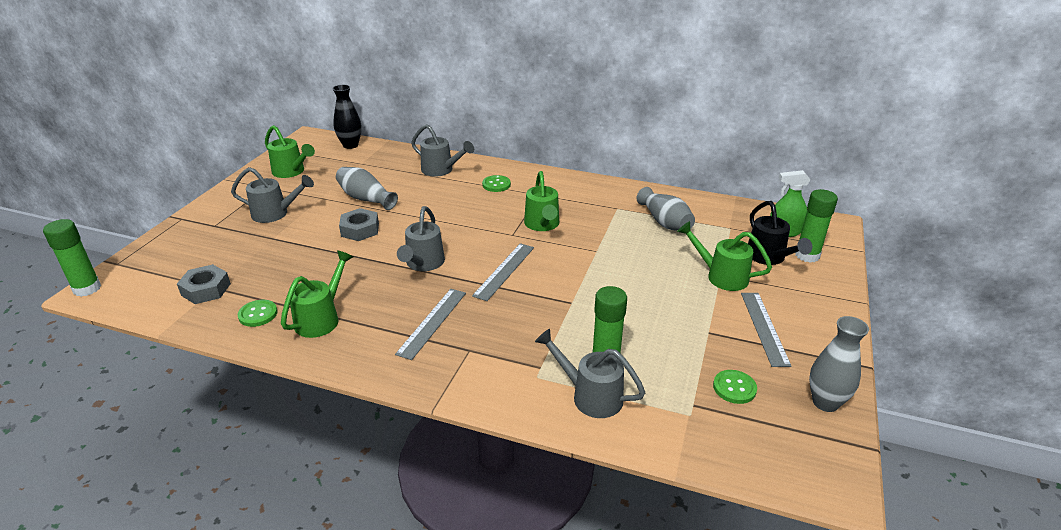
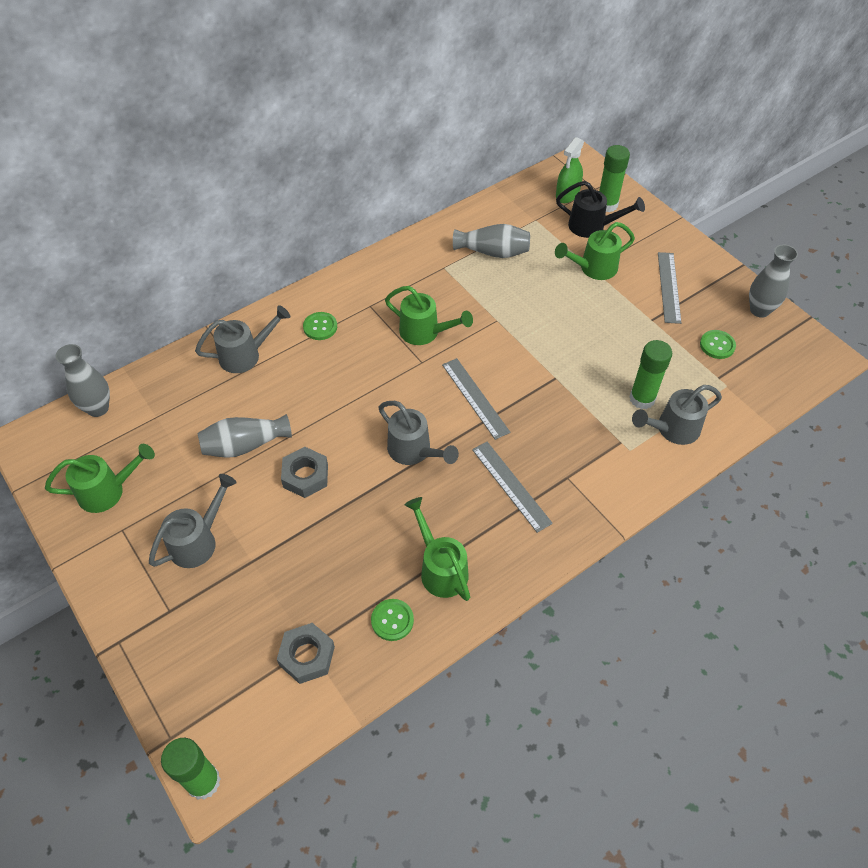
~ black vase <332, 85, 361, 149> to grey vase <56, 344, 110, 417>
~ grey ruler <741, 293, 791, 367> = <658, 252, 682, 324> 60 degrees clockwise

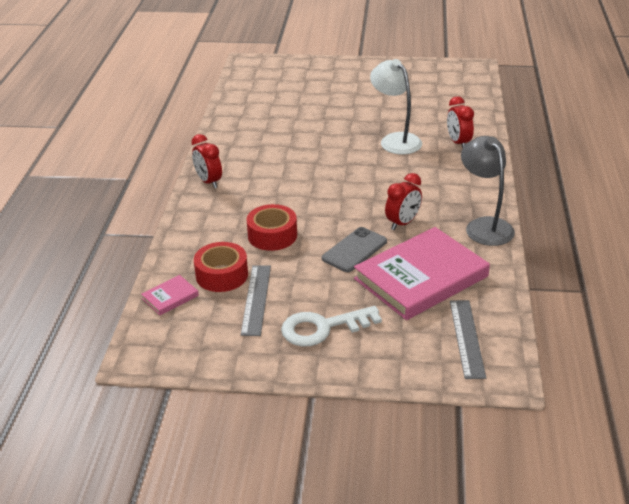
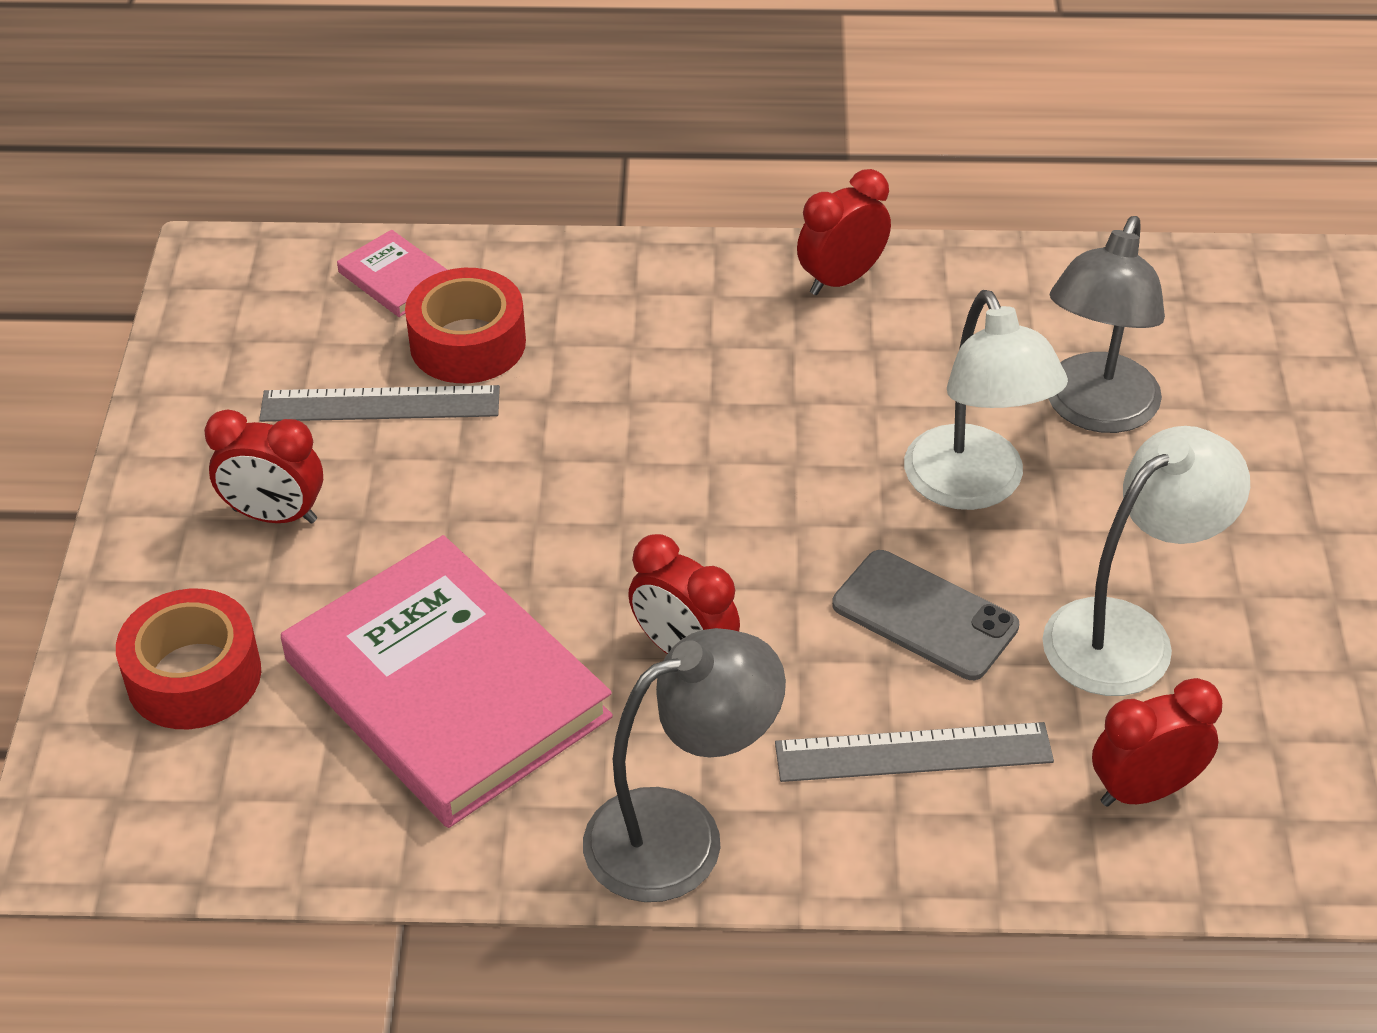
+ white lamp <904, 290, 1068, 510>
+ grey lamp <1048, 216, 1165, 433>
~ red tape <247, 204, 297, 251> to <116, 589, 261, 729>
~ grey phone <322, 227, 387, 272> to <832, 550, 1019, 680>
~ grey ruler <450, 300, 486, 379> to <775, 722, 1054, 782>
~ white key <281, 306, 382, 346> to red clock <204, 409, 323, 523>

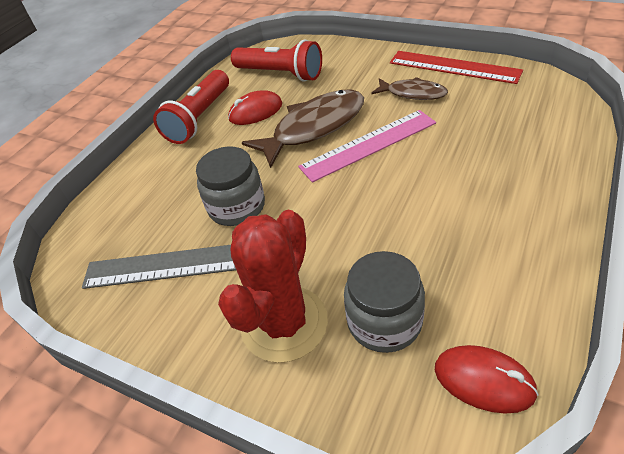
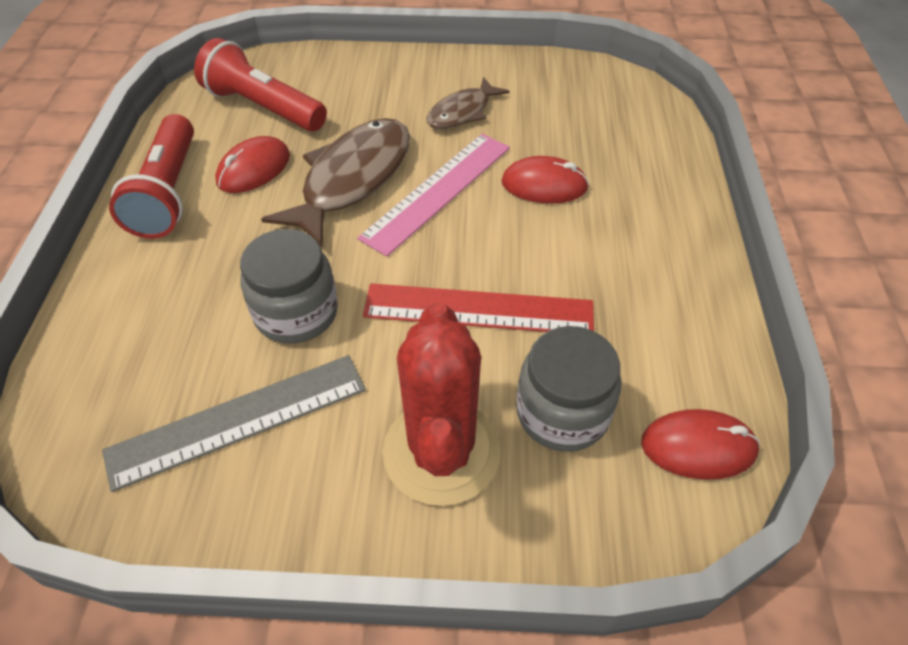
+ red mouse <502, 156, 589, 204>
~ red ruler <390, 51, 523, 84> to <363, 283, 594, 332>
~ red flashlight <231, 39, 322, 82> = <194, 38, 327, 132> 150 degrees counterclockwise
~ brown fish <371, 77, 448, 100> = <427, 77, 510, 129> 135 degrees clockwise

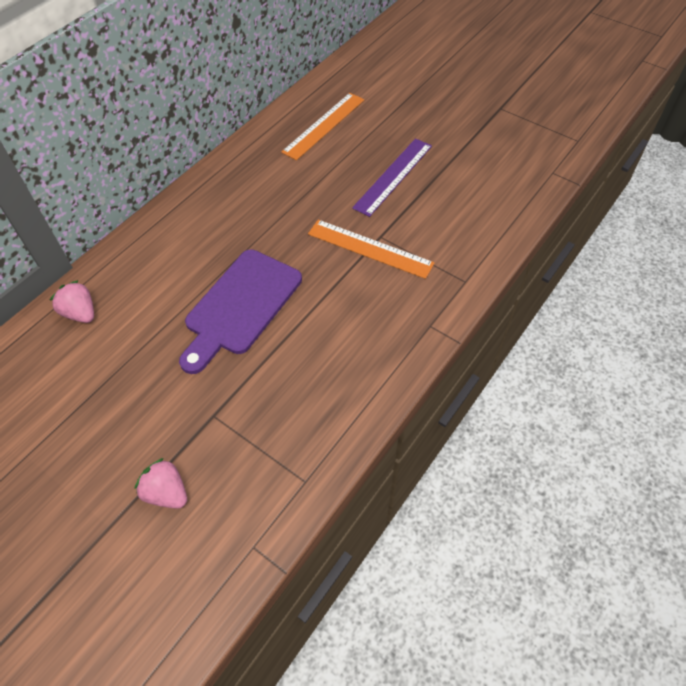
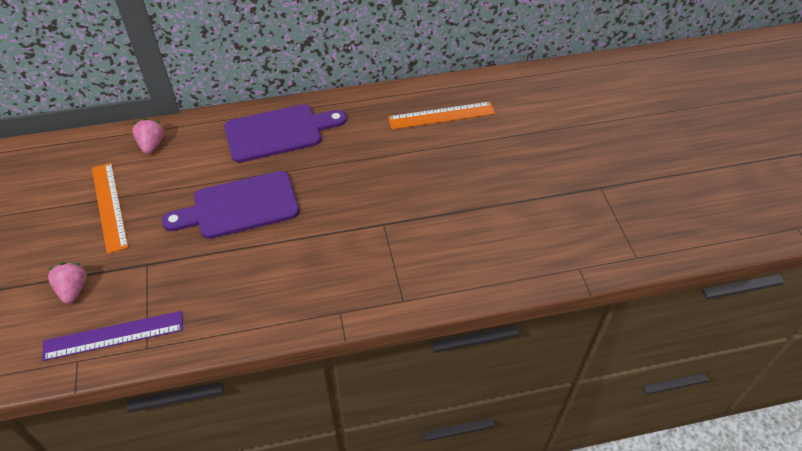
+ purple cutting board <224, 104, 347, 163>
~ orange ruler <308, 220, 435, 279> to <92, 163, 129, 254>
~ purple ruler <352, 139, 432, 217> to <42, 311, 183, 361>

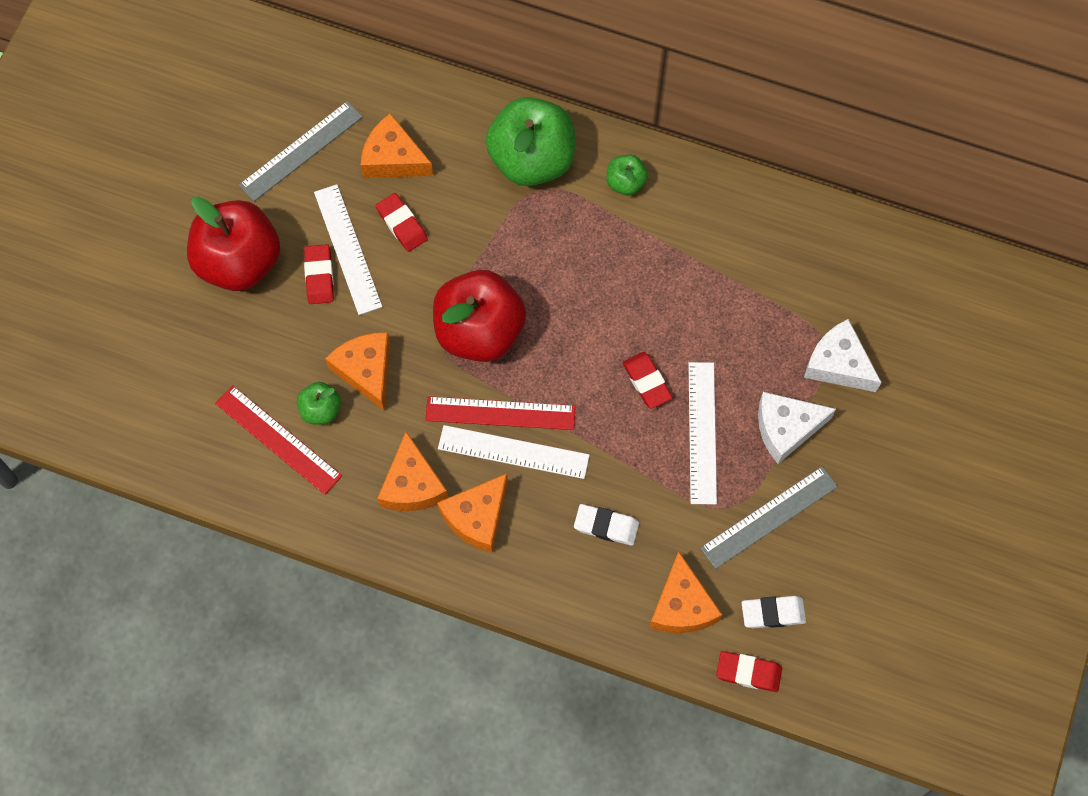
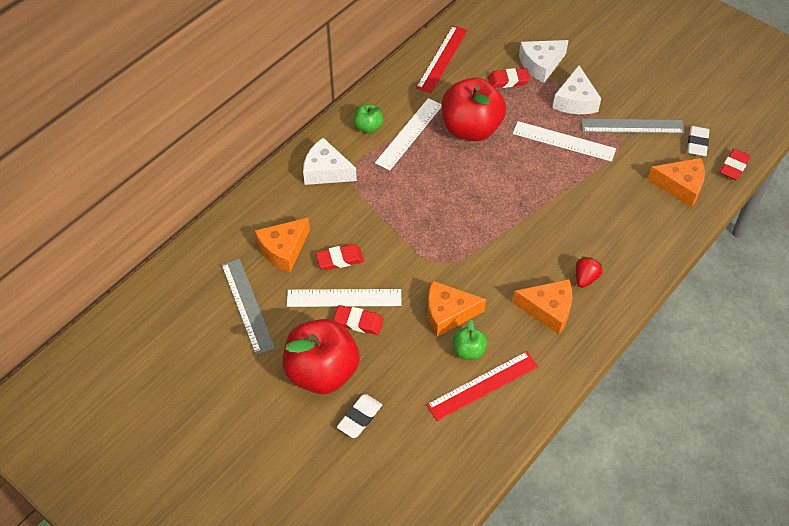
~ red ruler <425, 396, 576, 430> to <416, 26, 468, 93>
~ red apple <433, 270, 526, 362> to <442, 78, 506, 141>
~ white ruler <438, 425, 590, 479> to <375, 98, 442, 170>
~ white eraser <574, 504, 639, 546> to <337, 394, 382, 438>
~ red eraser <622, 352, 673, 409> to <488, 68, 530, 88>
~ orange cheese <437, 473, 508, 553> to red strawberry <576, 256, 603, 288>
~ green apple <485, 97, 575, 186> to white cheese <303, 138, 357, 185>
~ grey ruler <700, 466, 838, 569> = <581, 119, 685, 134> 75 degrees counterclockwise

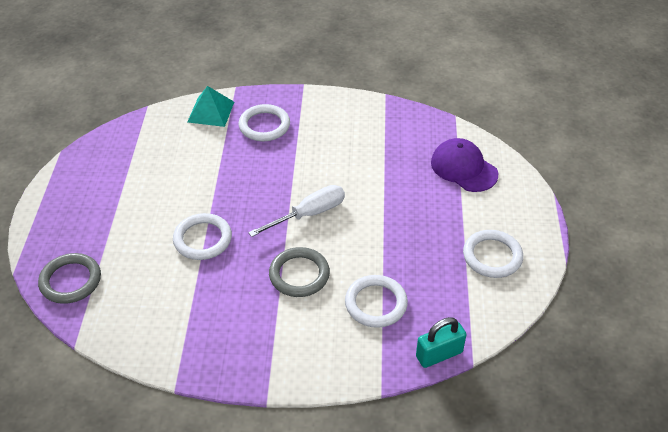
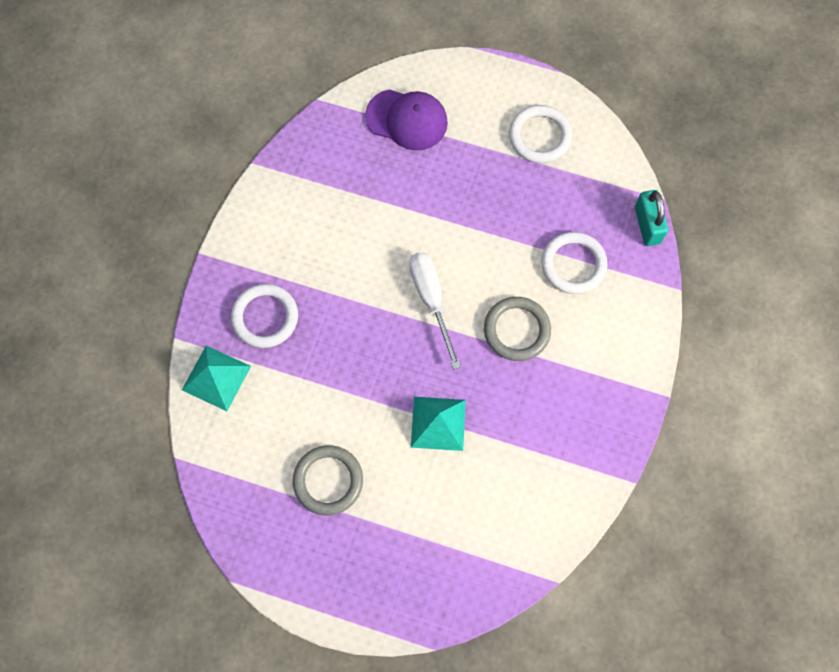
~ grey ring <38, 253, 101, 304> to <293, 445, 363, 515>
~ white ring <173, 213, 232, 260> to turquoise pyramid <411, 397, 466, 451>
~ purple cap <431, 138, 498, 192> = <365, 89, 448, 151> 135 degrees counterclockwise

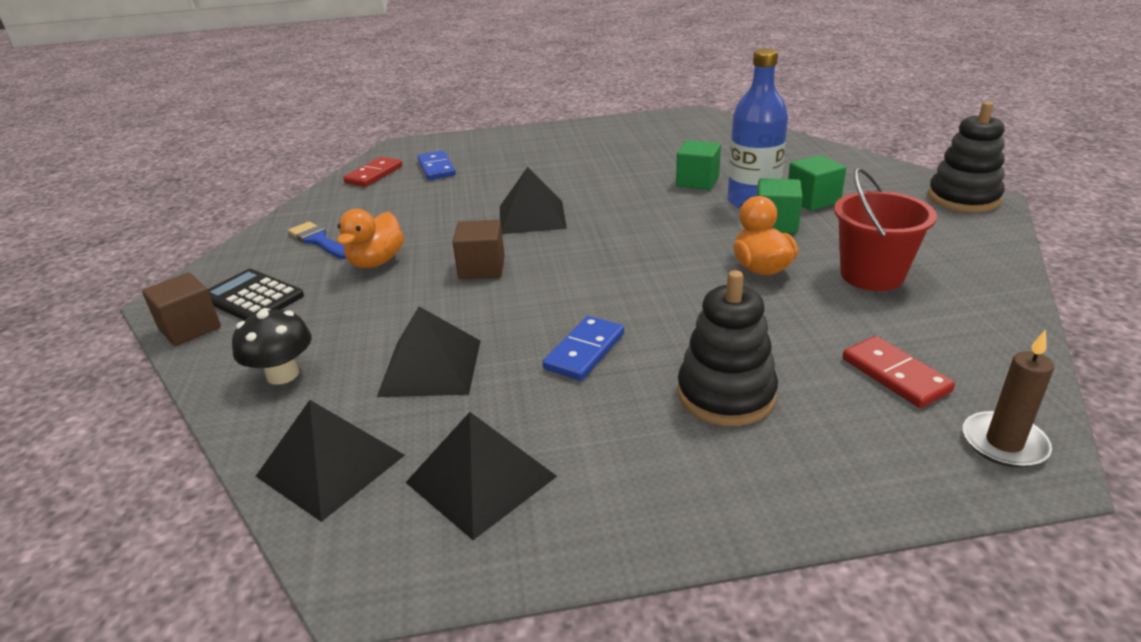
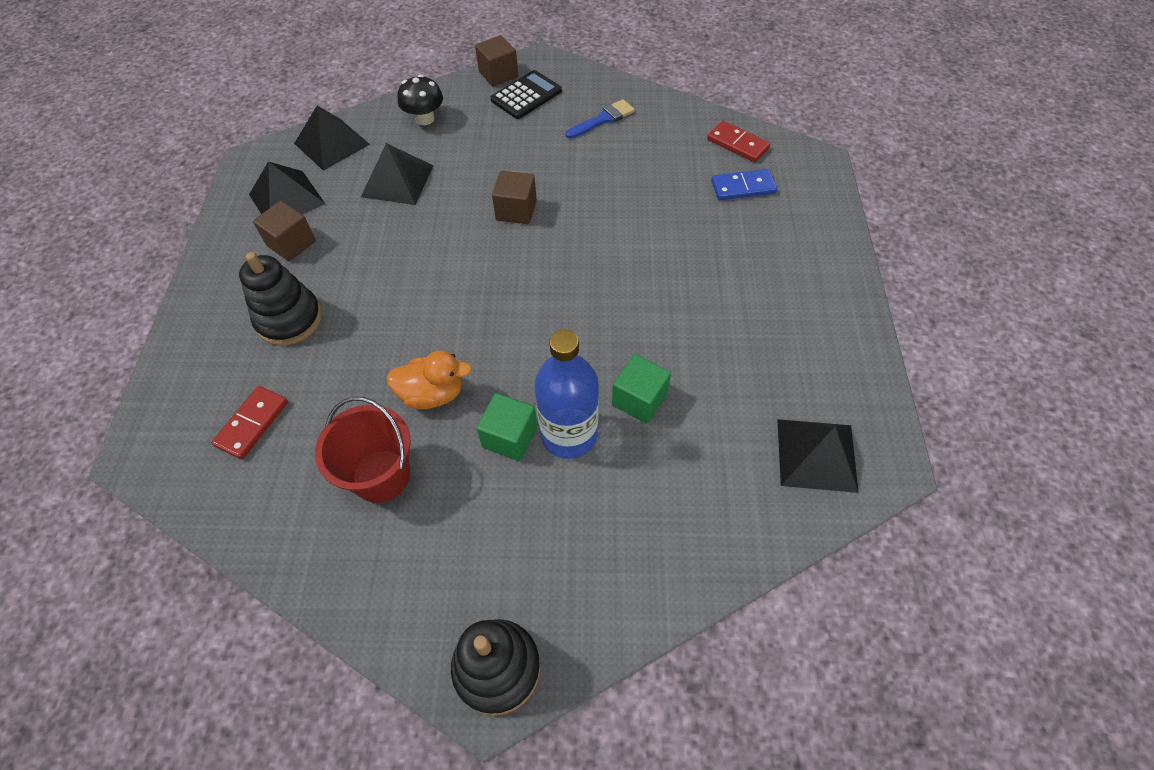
- orange duck <337, 209, 404, 268>
- blue domino <543, 316, 624, 381>
- green cube <788, 155, 846, 211>
- brown candle <963, 330, 1054, 468>
+ brown cube <253, 201, 316, 261>
~ black pyramid <500, 167, 567, 234> to <777, 419, 859, 493>
~ red domino <843, 336, 955, 408> = <211, 386, 288, 459> 45 degrees counterclockwise

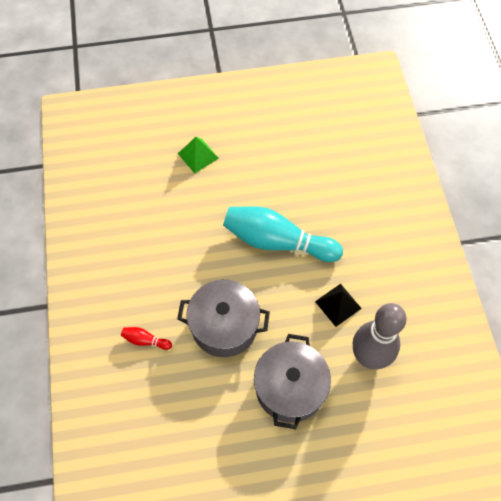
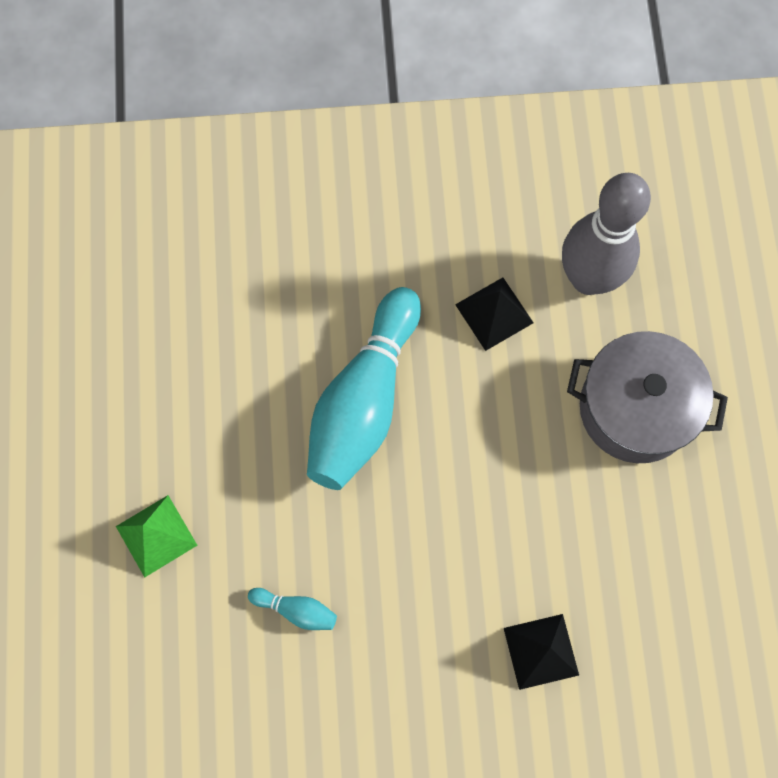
- grey pot <177, 280, 270, 357>
+ turquoise bowling pin <248, 588, 337, 630>
~ red bowling pin <121, 327, 172, 350> to black pyramid <504, 614, 579, 690>

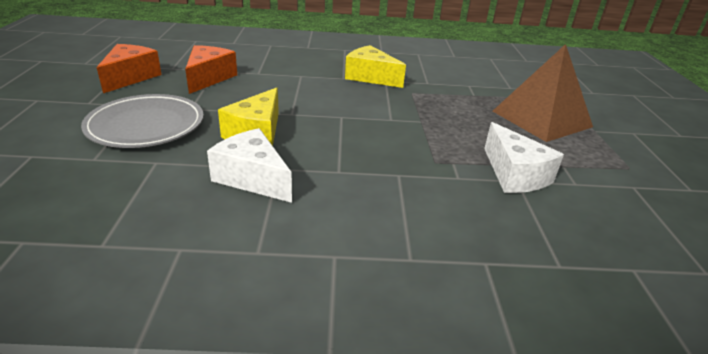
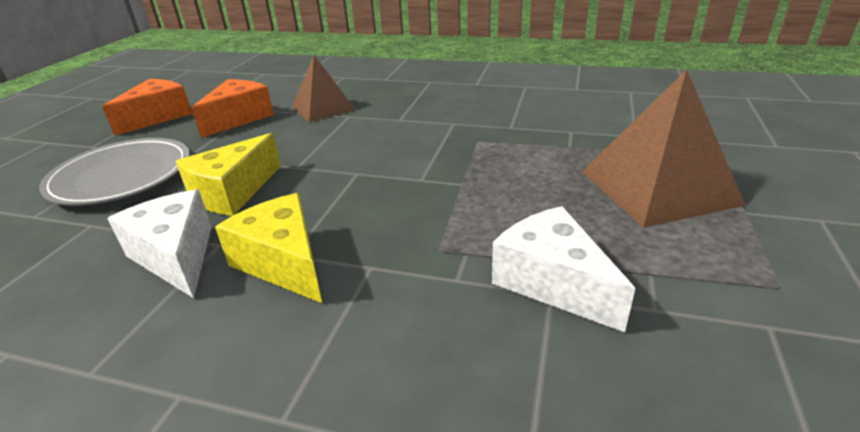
+ brown pyramid <292, 55, 356, 122>
~ yellow cheese <345, 45, 406, 88> to <215, 193, 322, 303>
~ white cheese <484, 122, 564, 193> = <492, 206, 635, 332> 150 degrees clockwise

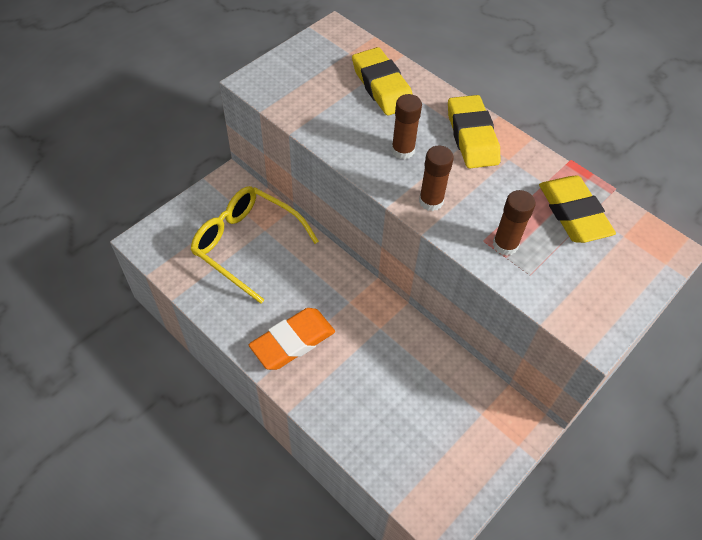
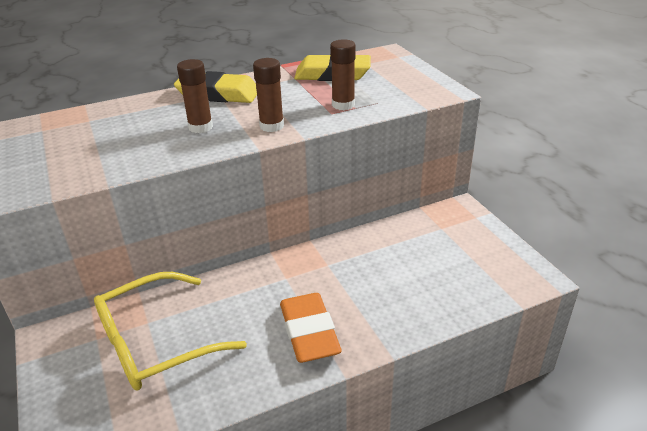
- yellow eraser <352, 47, 413, 115>

